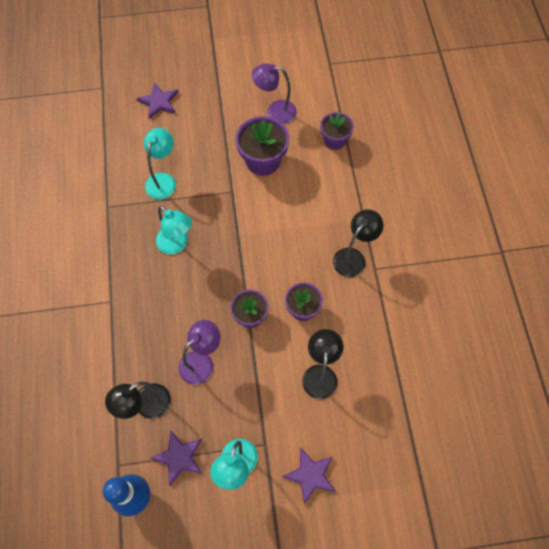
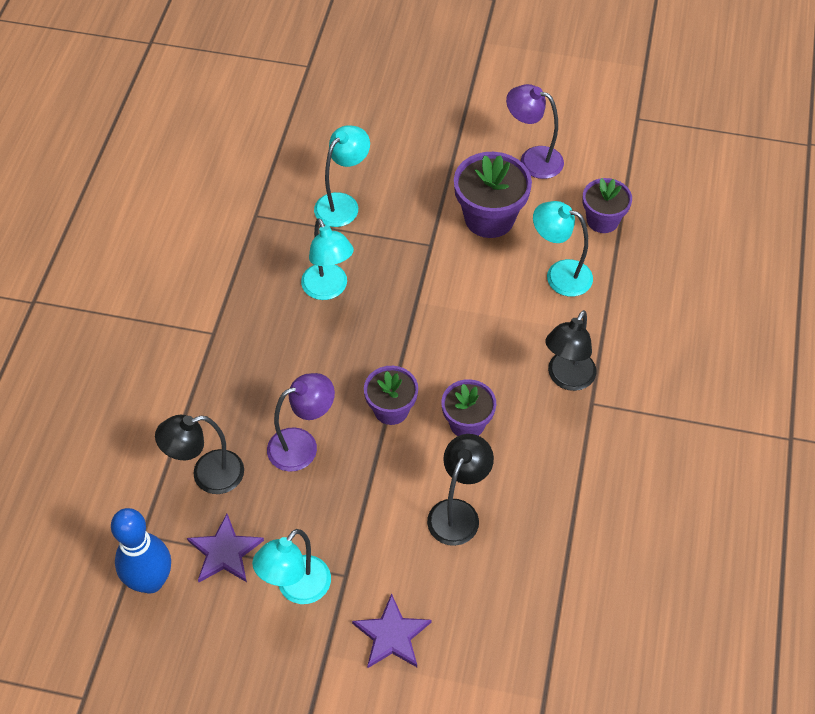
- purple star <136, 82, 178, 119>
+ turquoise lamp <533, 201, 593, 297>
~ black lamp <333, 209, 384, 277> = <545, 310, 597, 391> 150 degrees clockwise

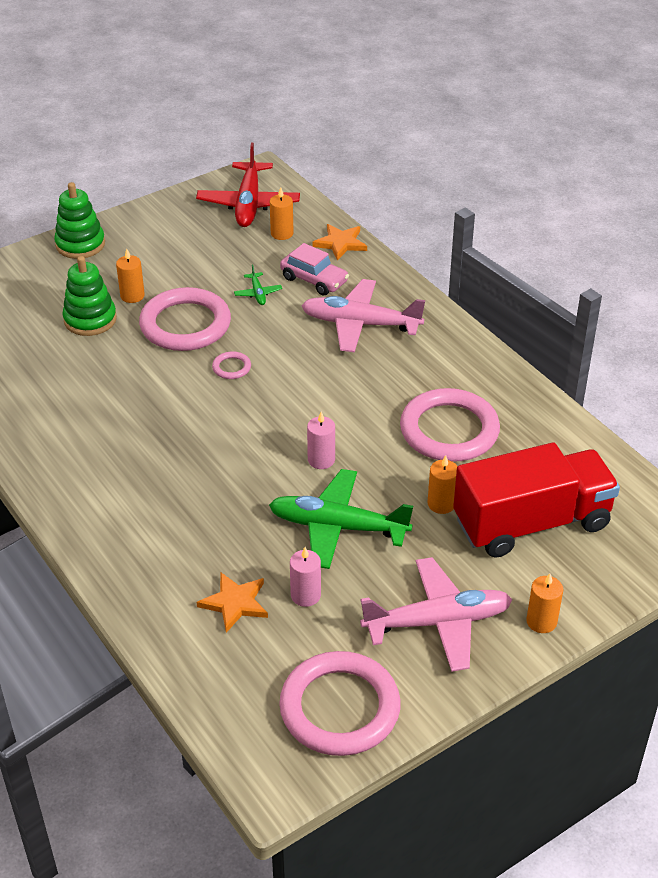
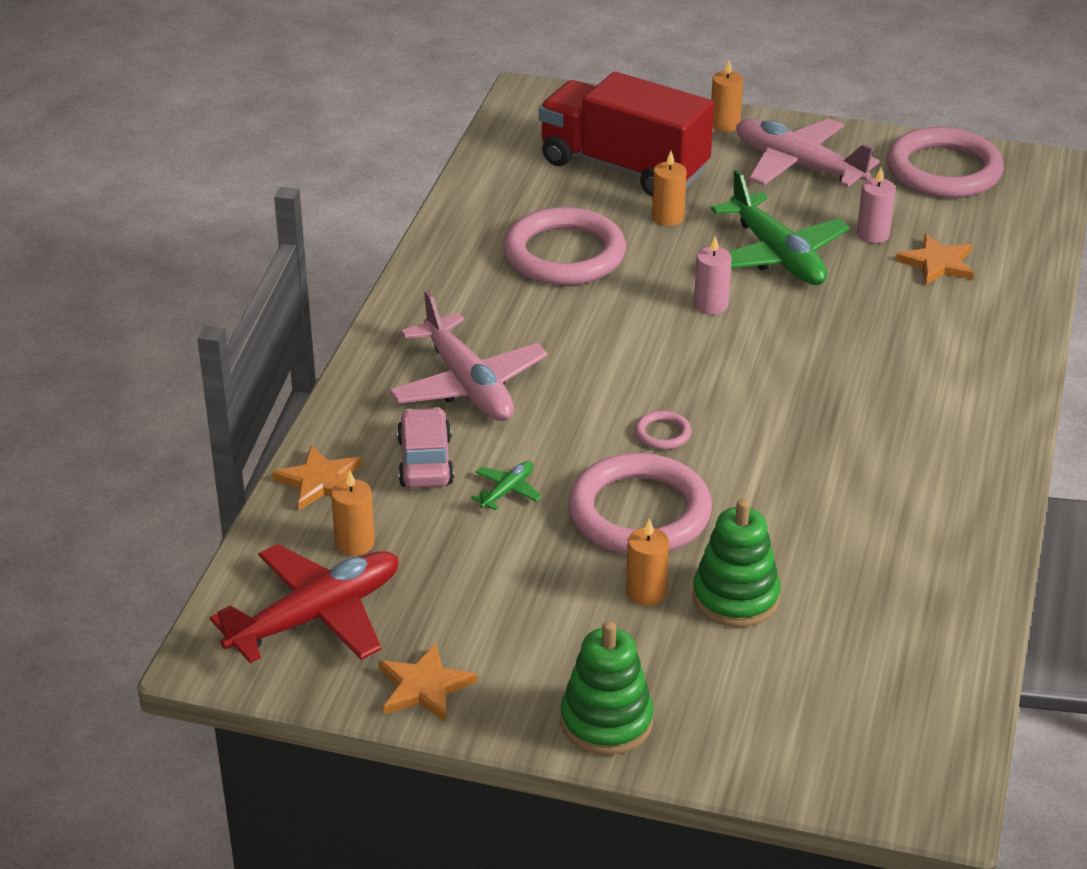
+ orange star <379, 643, 478, 722>

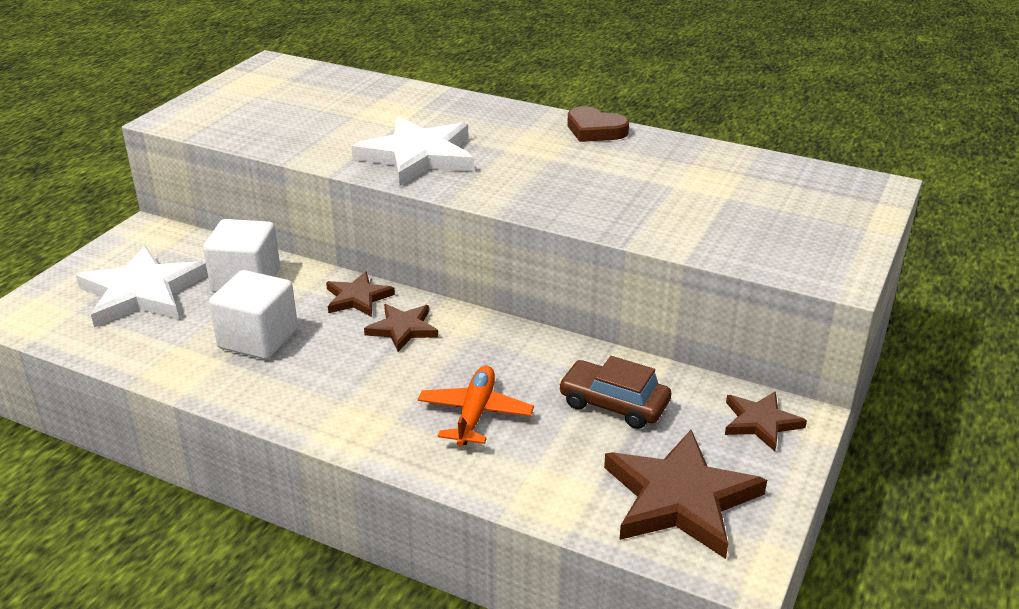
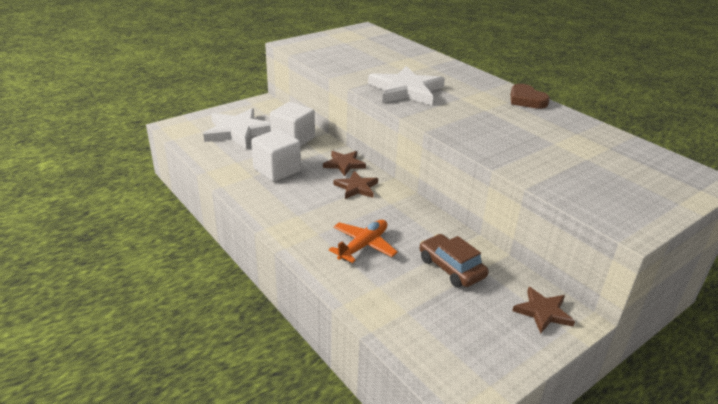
- brown star <604, 430, 767, 559>

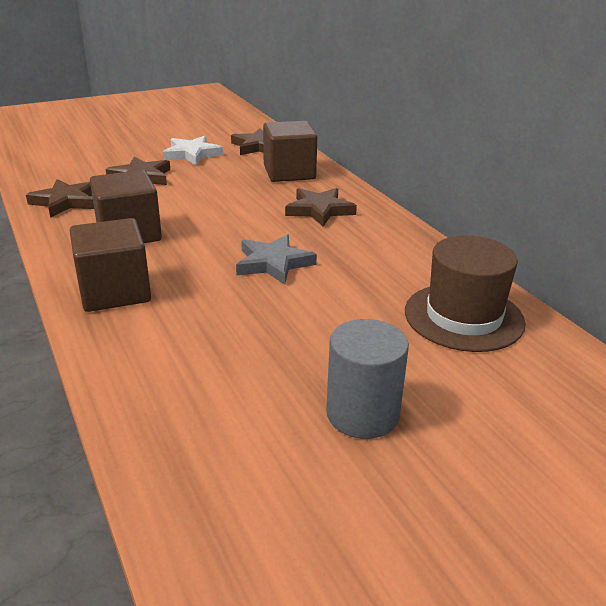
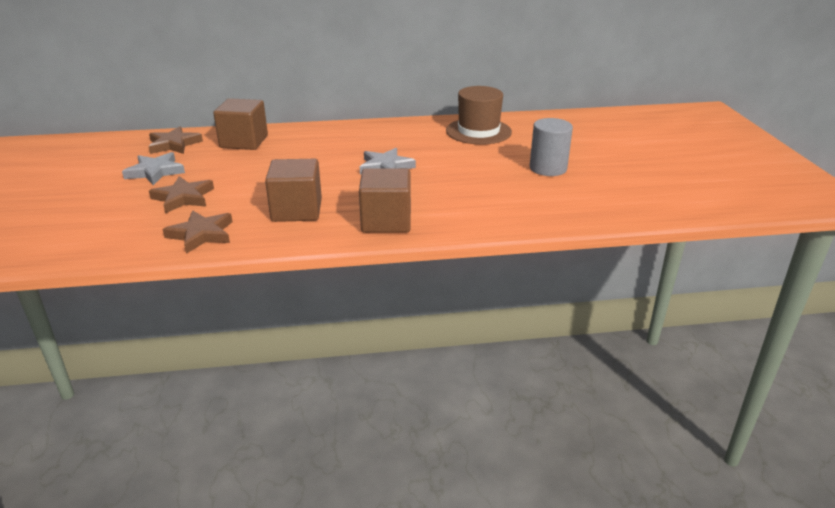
- brown star <285, 188, 357, 227>
~ white star <163, 136, 223, 166> to grey star <122, 152, 185, 185>

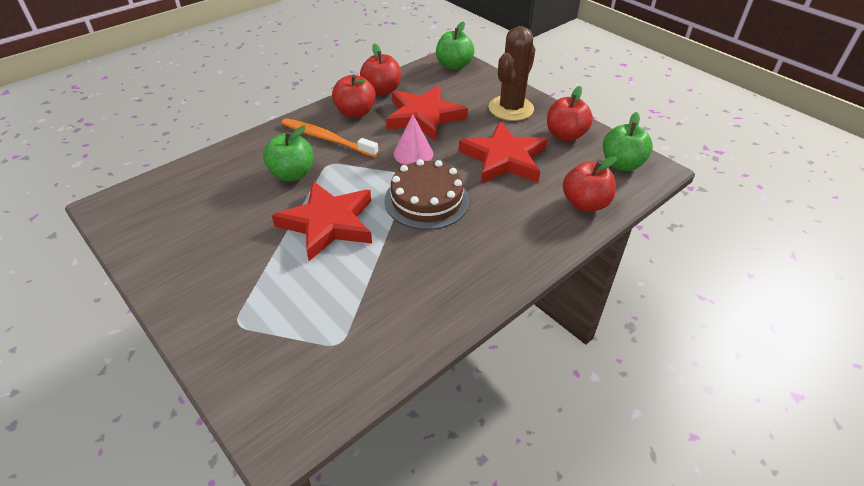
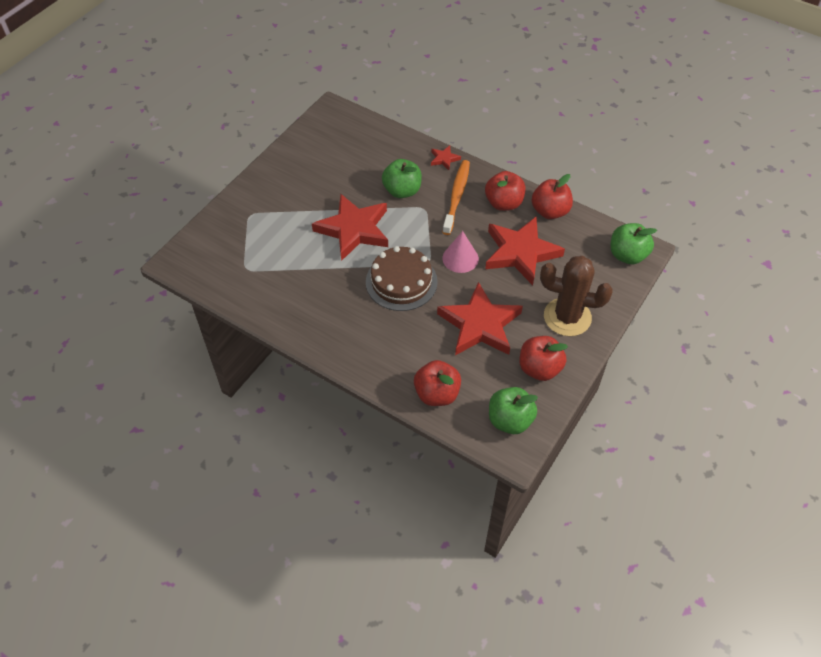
+ red star <431, 145, 461, 170>

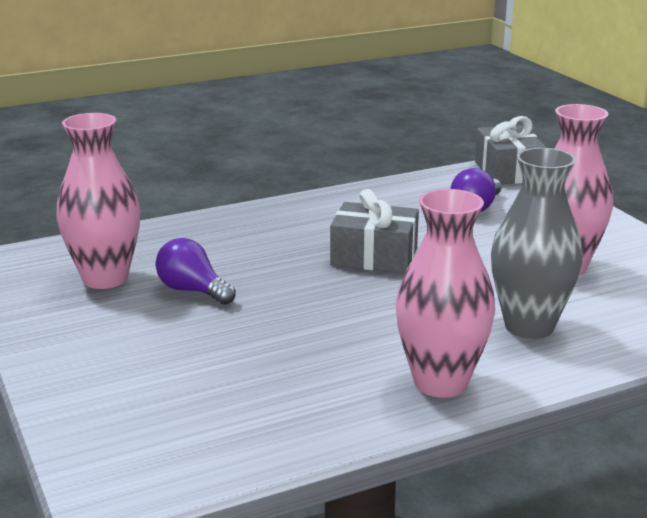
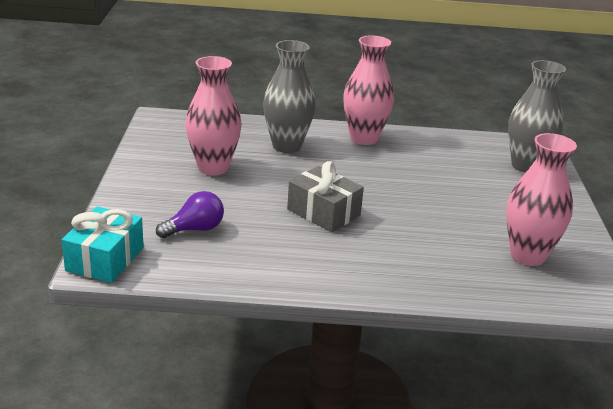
- purple light bulb <155, 238, 236, 305>
+ grey vase <508, 60, 566, 173>
~ grey gift <475, 116, 546, 184> to turquoise gift <62, 207, 144, 283>

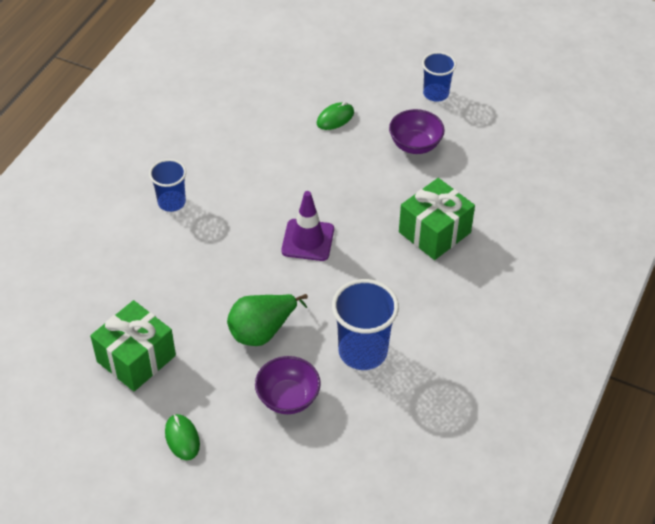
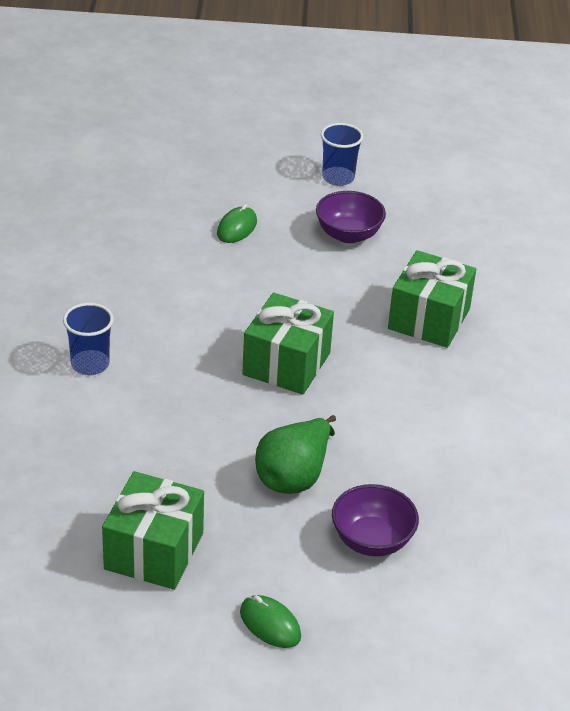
- blue cup <332, 279, 399, 370>
~ purple traffic cone <281, 191, 334, 261> to green gift <242, 293, 334, 395>

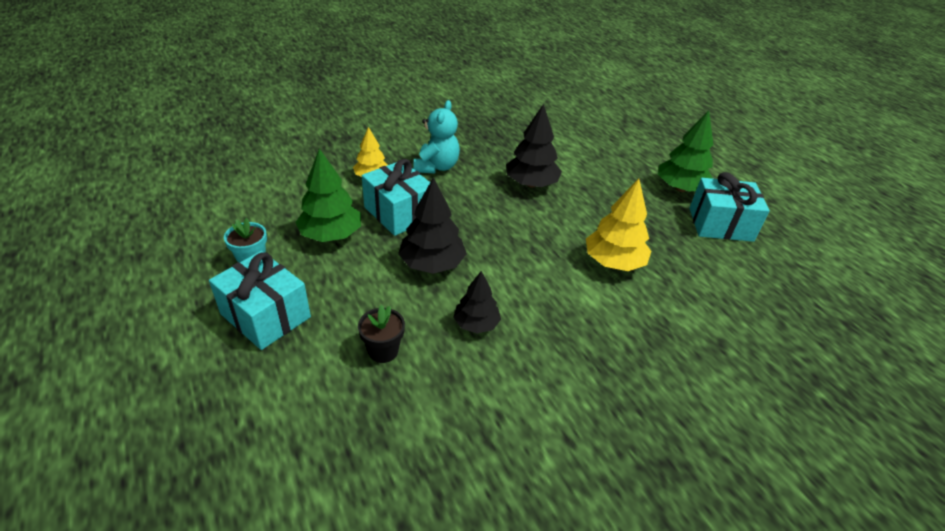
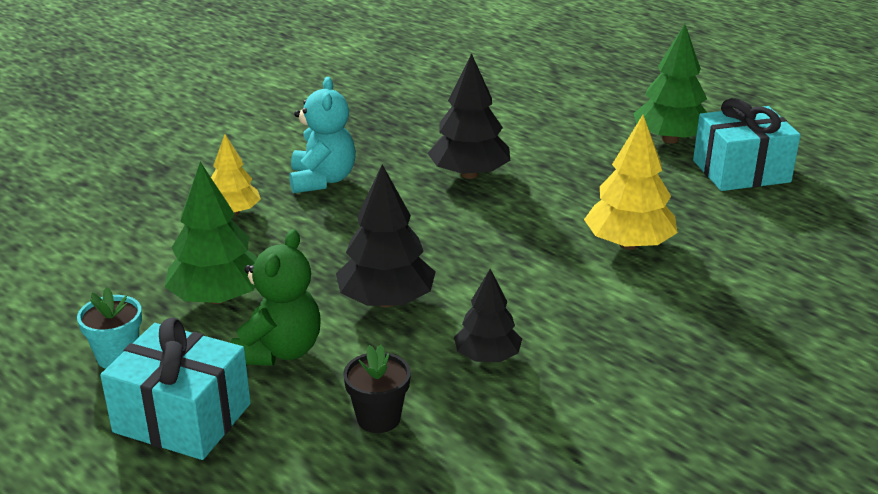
- turquoise gift <362, 159, 430, 236>
+ green teddy bear <231, 229, 321, 366>

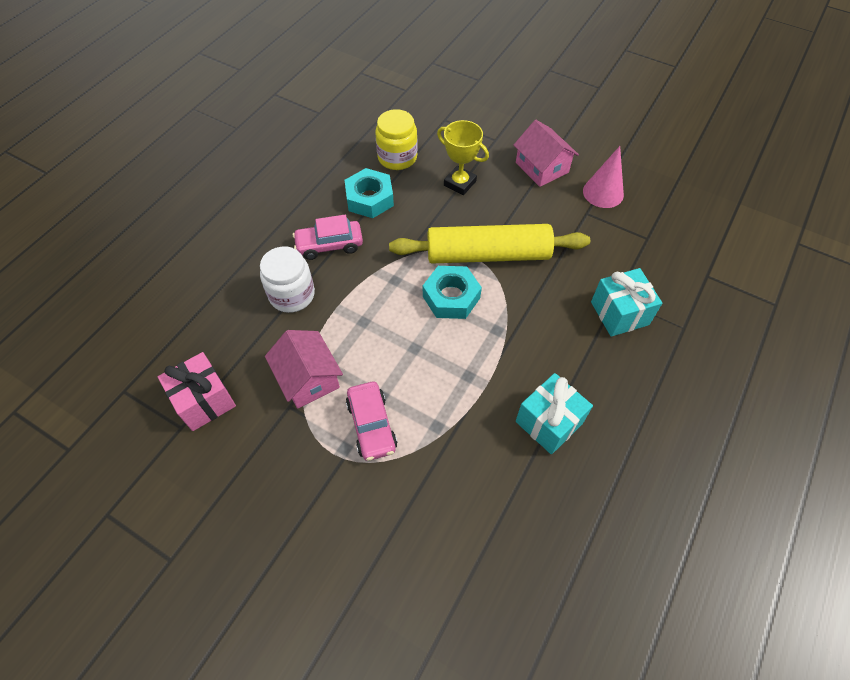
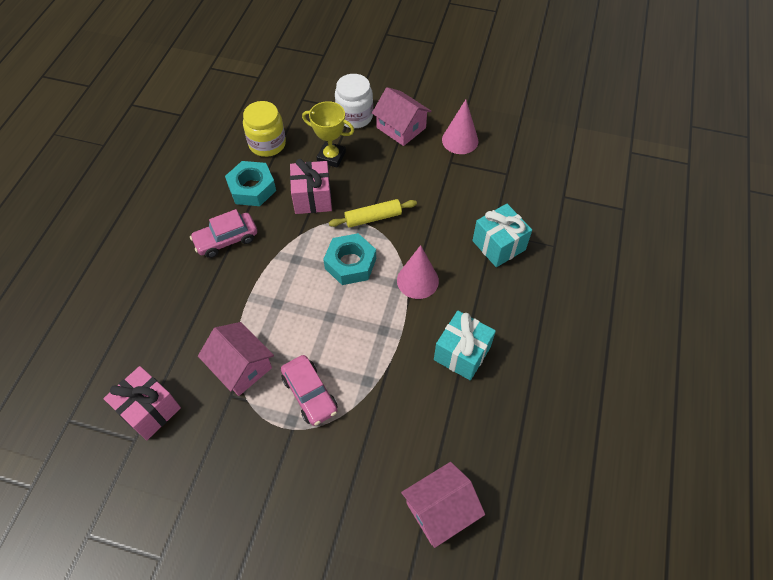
+ pink gift <290, 159, 332, 214>
+ pink cone <397, 245, 439, 299>
+ pink house <401, 462, 485, 548>
~ white jar <260, 246, 315, 313> to <335, 74, 373, 128>
~ yellow rolling pin <389, 224, 590, 264> = <329, 199, 417, 228> x0.50

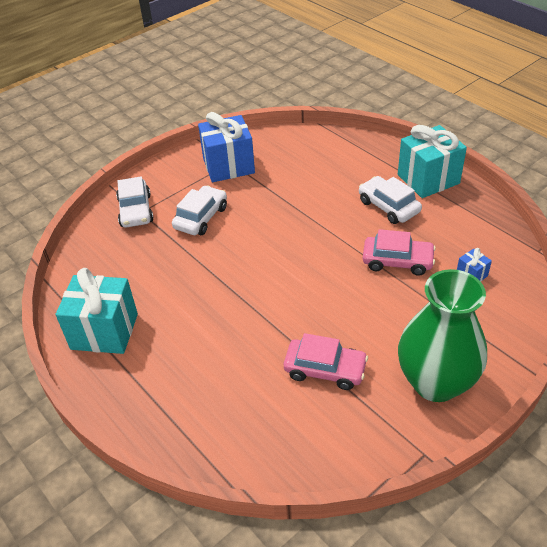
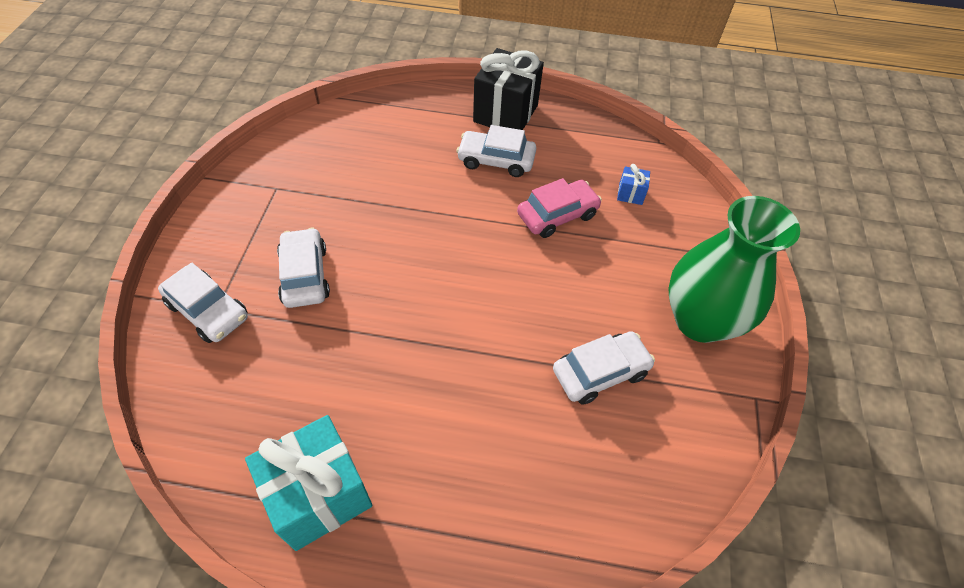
- blue gift <198, 112, 255, 182>
~ pink car <284, 333, 368, 390> to white car <553, 331, 655, 405>
~ turquoise gift <398, 125, 467, 198> to black gift <473, 48, 544, 130>

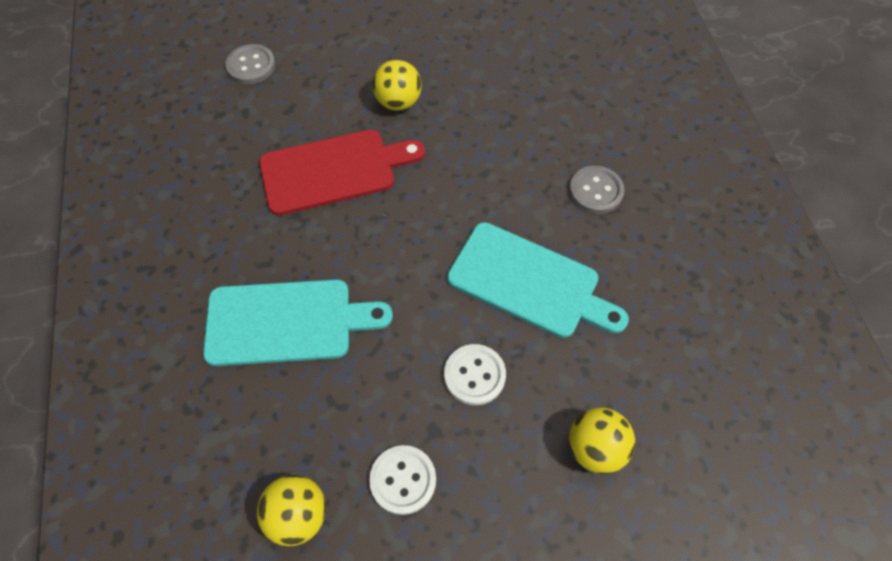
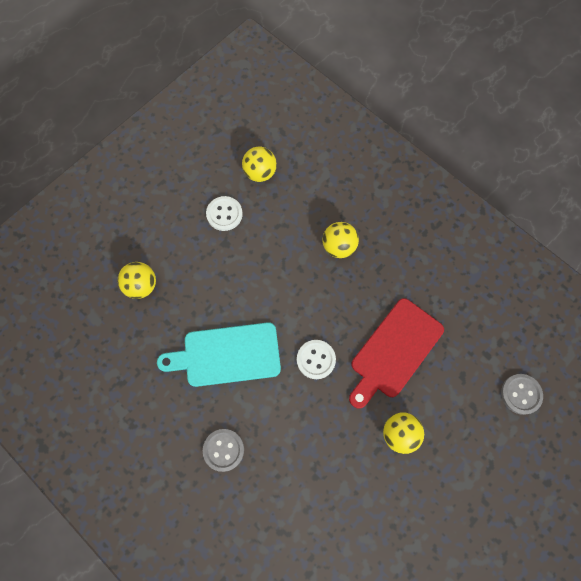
~ white button <444, 344, 506, 405> to <297, 340, 336, 379>
~ turquoise cutting board <203, 279, 393, 366> to yellow ball <322, 222, 359, 258>

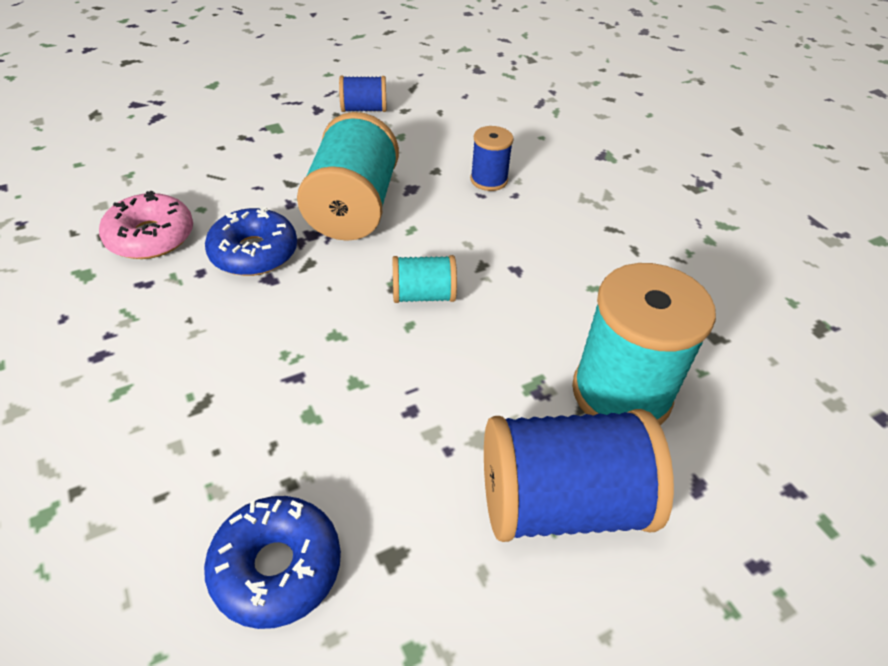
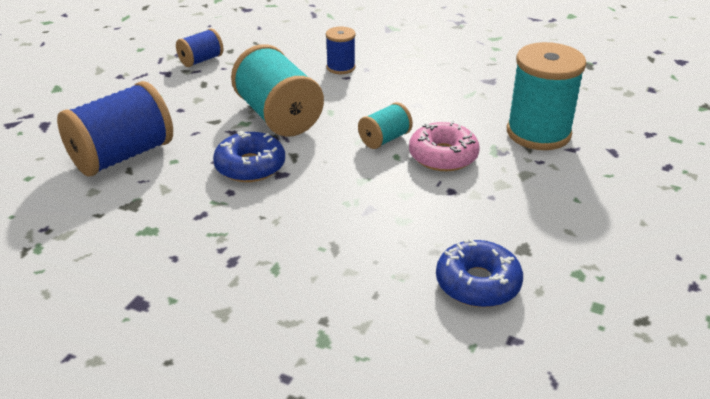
~ pink donut <99, 191, 193, 259> to <409, 121, 480, 171>
~ blue spool <484, 409, 674, 542> to <57, 81, 173, 176>

